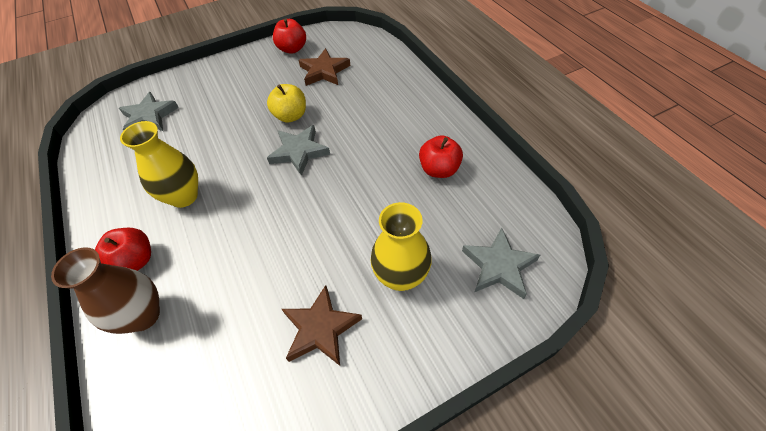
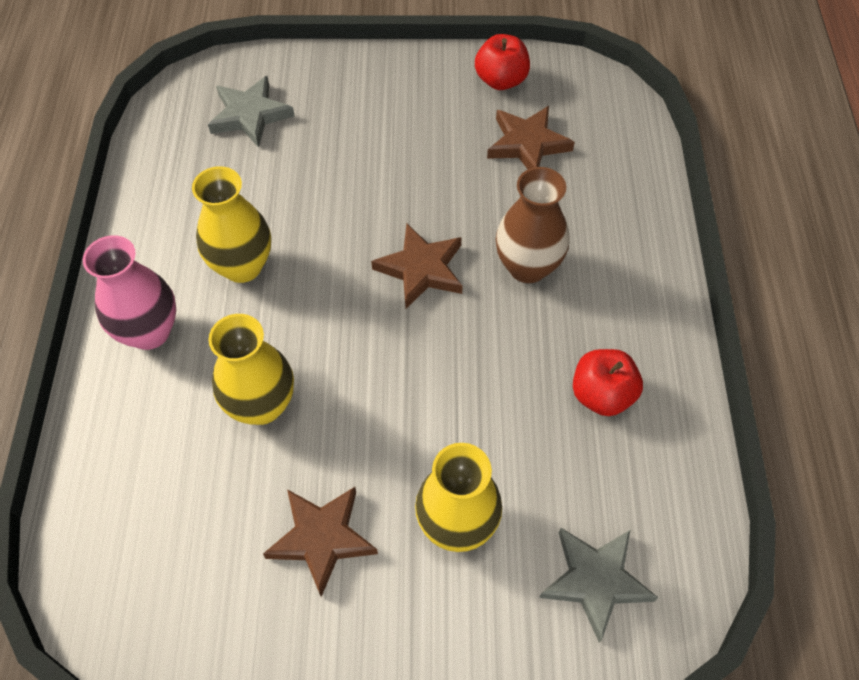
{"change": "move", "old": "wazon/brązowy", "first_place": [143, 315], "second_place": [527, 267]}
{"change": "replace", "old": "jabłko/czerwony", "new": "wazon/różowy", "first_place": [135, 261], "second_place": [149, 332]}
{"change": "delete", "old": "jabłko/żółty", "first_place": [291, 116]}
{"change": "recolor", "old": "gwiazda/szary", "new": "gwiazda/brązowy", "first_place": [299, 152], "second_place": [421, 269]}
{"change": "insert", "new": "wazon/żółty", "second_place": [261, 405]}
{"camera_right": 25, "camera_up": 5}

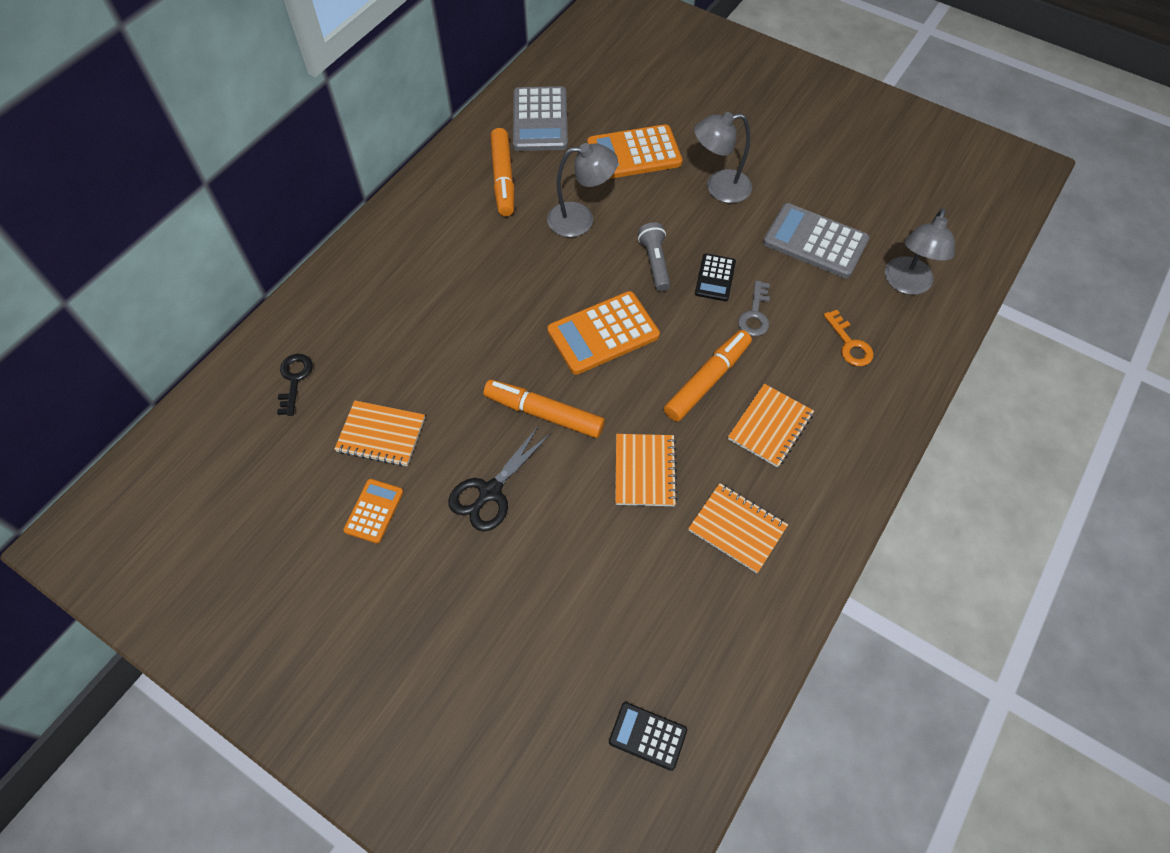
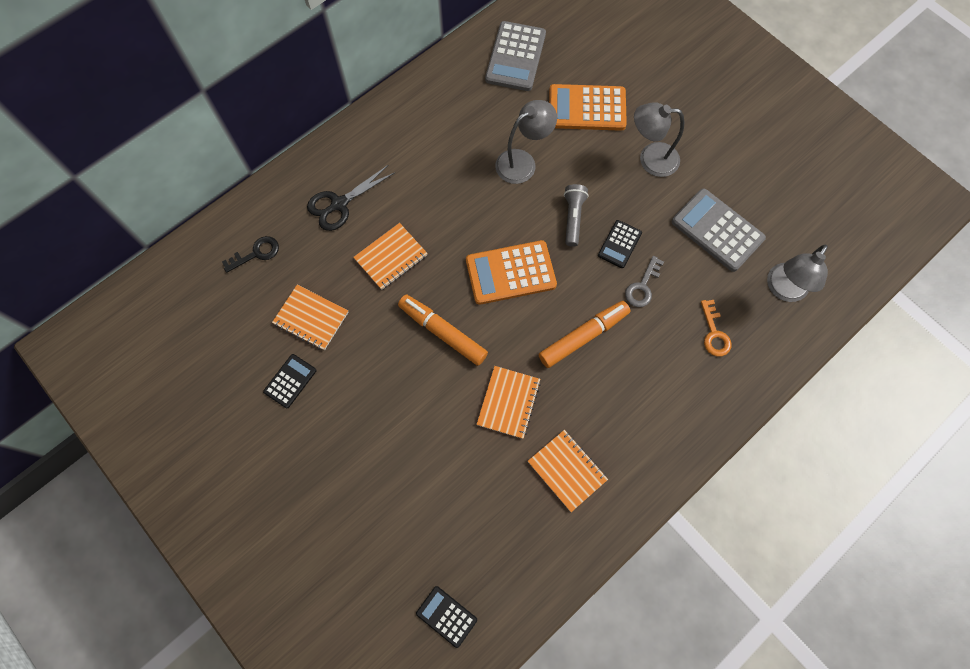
{"change": "rotate", "old": "klucz/czarny", "first_place": [294, 379], "second_place": [256, 253], "degrees": 45}
{"change": "recolor", "old": "kalkulator/pomarańczowy", "new": "kalkulator/czarny", "first_place": [374, 511], "second_place": [290, 381]}
{"change": "move", "old": "nożyczki/czarny", "first_place": [490, 492], "second_place": [339, 204]}
{"change": "delete", "old": "flamaster/pomarańczowy", "first_place": [503, 178]}
{"change": "rotate", "old": "lampka/szary", "first_place": [581, 219], "second_place": [523, 162], "degrees": -45}
{"change": "move", "old": "zeszyt/pomarańczowy", "first_place": [770, 427], "second_place": [391, 257]}
{"camera_right": 15, "camera_up": 10}

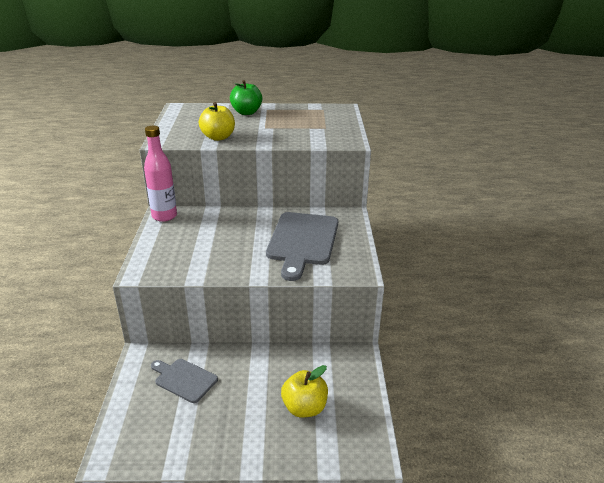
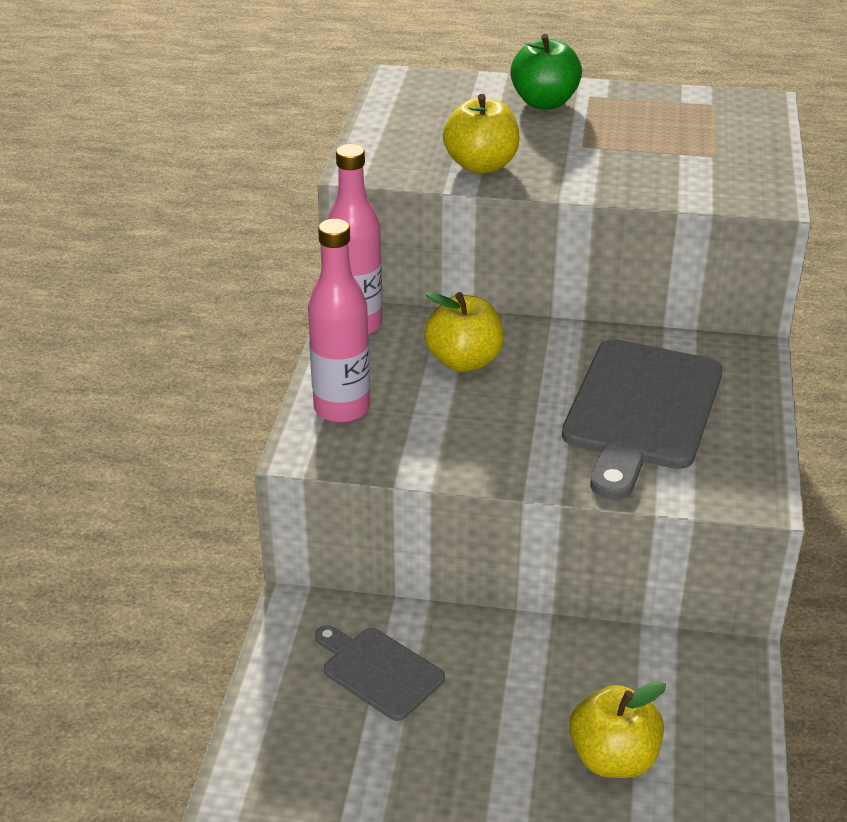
{"change": "insert", "new": "butelka/różowy", "second_place": [342, 408]}
{"change": "insert", "new": "jabłko/żółty", "second_place": [464, 361]}
{"camera_right": 10, "camera_up": 5}

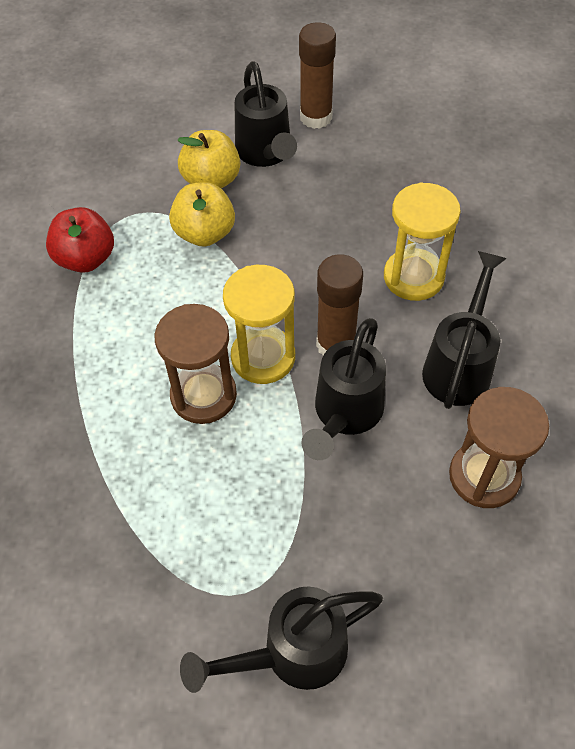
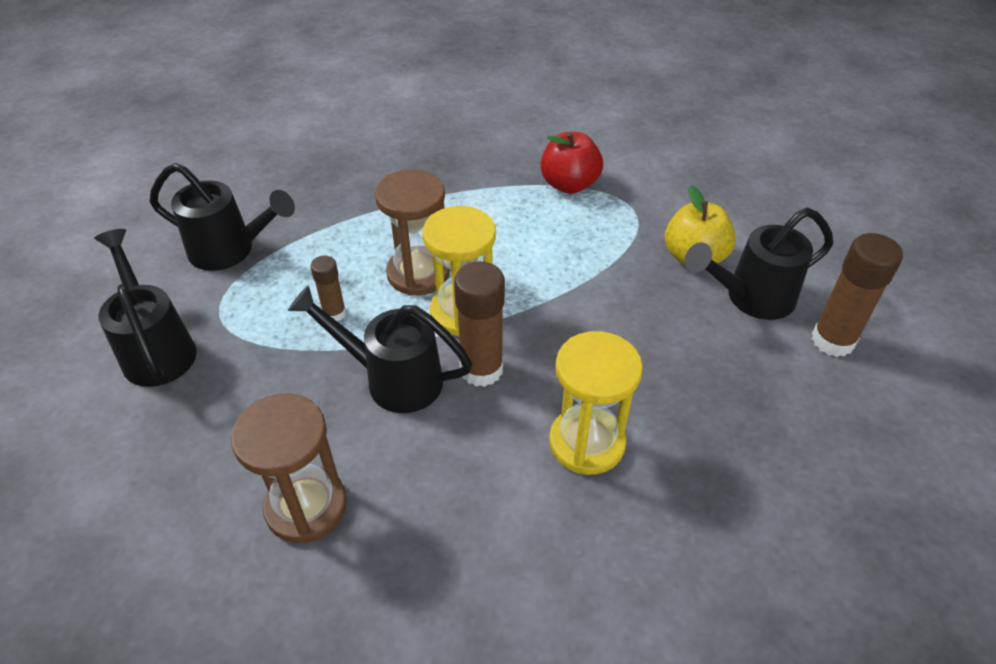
{"change": "delete", "old": "jabłko/żółty", "first_place": [205, 233]}
{"change": "move", "old": "konewka/czarny", "first_place": [459, 366], "second_place": [230, 251]}
{"change": "insert", "new": "klej w sztyfcie/brązowy", "second_place": [334, 313]}
{"camera_right": 85, "camera_up": -10}

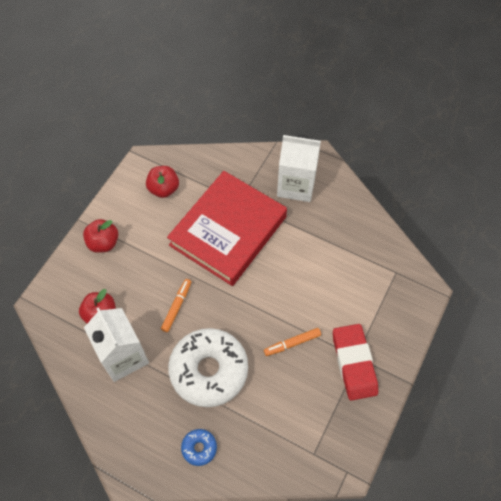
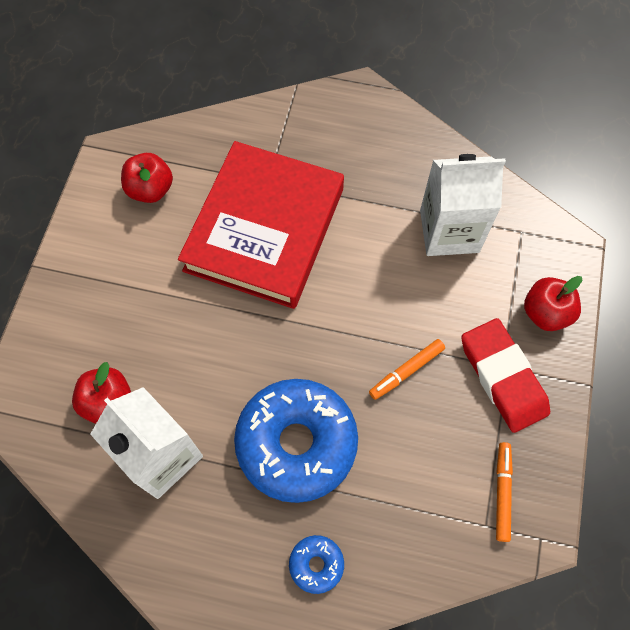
{"change": "move", "old": "jabłko/czerwony", "first_place": [103, 243], "second_place": [545, 313]}
{"change": "move", "old": "flamaster/pomarańczowy", "first_place": [177, 307], "second_place": [502, 492]}
{"change": "recolor", "old": "donut/biały", "new": "donut/niebieski", "first_place": [209, 370], "second_place": [296, 443]}
{"change": "move", "old": "karton mleka/biały", "first_place": [296, 185], "second_place": [449, 231]}
{"camera_right": -15, "camera_up": 5}

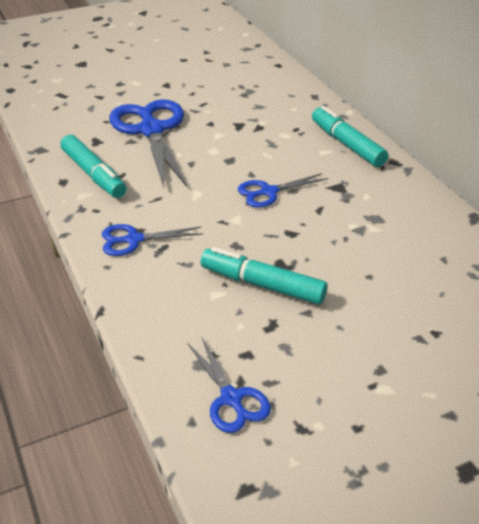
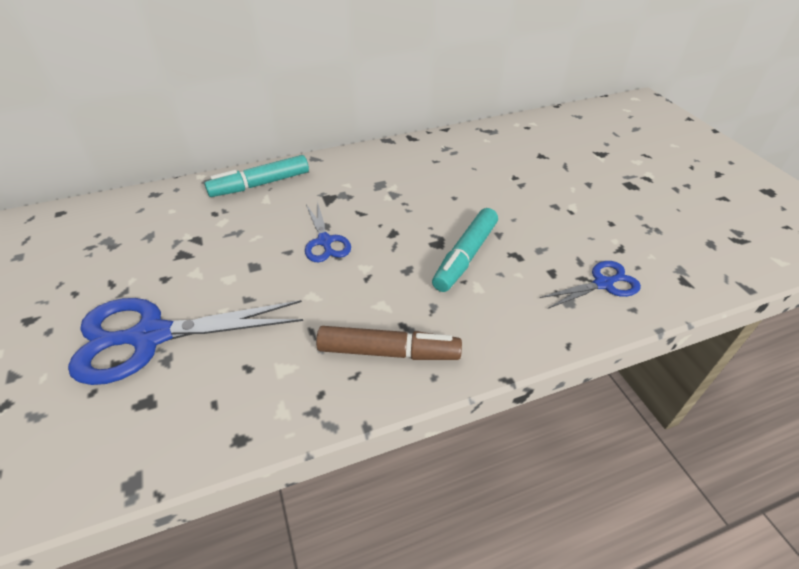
{"change": "delete", "old": "flamaster/turkusowy", "first_place": [93, 174]}
{"change": "replace", "old": "nożyczki/niebieski", "new": "flamaster/brązowy", "first_place": [133, 240], "second_place": [388, 352]}
{"camera_right": -85, "camera_up": 5}

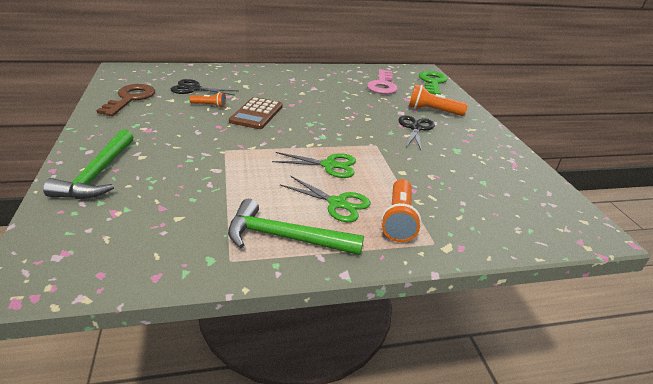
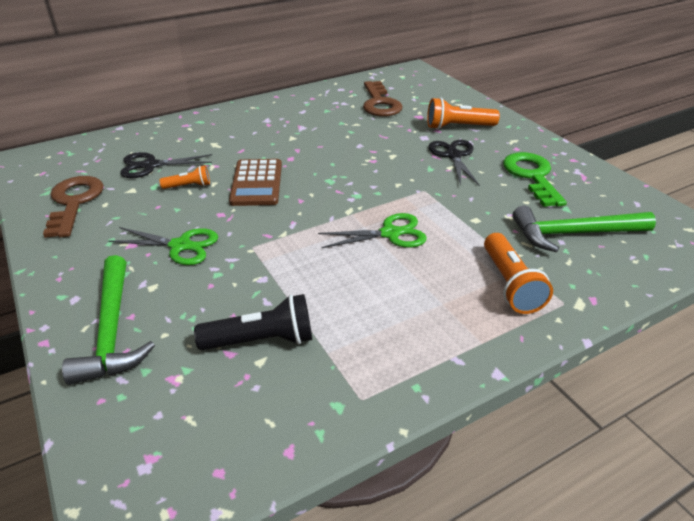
{"change": "move", "old": "młotek/zielony", "first_place": [285, 238], "second_place": [574, 234]}
{"change": "move", "old": "nożyczki/zielony", "first_place": [337, 203], "second_place": [180, 246]}
{"change": "recolor", "old": "klucz/różowy", "new": "klucz/brązowy", "first_place": [382, 85], "second_place": [380, 103]}
{"change": "move", "old": "klucz/zielony", "first_place": [432, 82], "second_place": [532, 176]}
{"change": "insert", "new": "latarka/czarny", "second_place": [262, 340]}
{"camera_right": -15, "camera_up": 5}

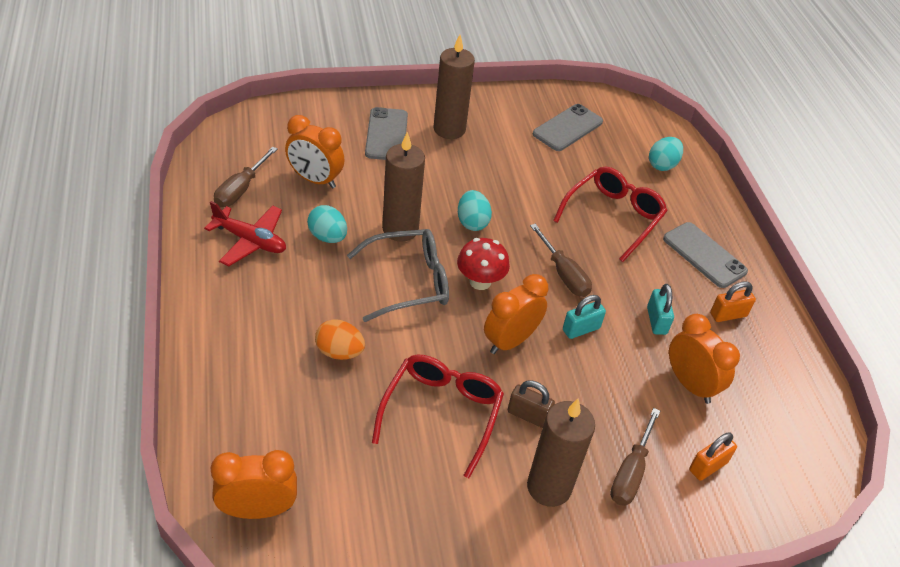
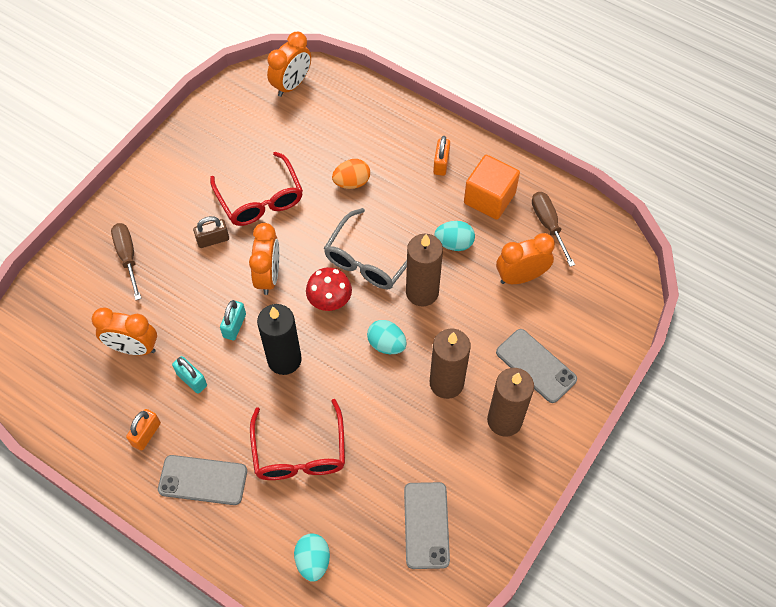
{"change": "replace", "old": "samolot/czerwony", "new": "sześcian/pomarańczowy", "first_place": [250, 241], "second_place": [489, 198]}
{"change": "move", "old": "świeca/brązowy", "first_place": [549, 487], "second_place": [446, 383]}
{"change": "replace", "old": "śrubokręt/brązowy", "new": "świeca/czarny", "first_place": [564, 274], "second_place": [284, 359]}
{"change": "move", "old": "kłódka/pomarańczowy", "first_place": [708, 466], "second_place": [441, 163]}
{"camera_right": 140, "camera_up": 15}

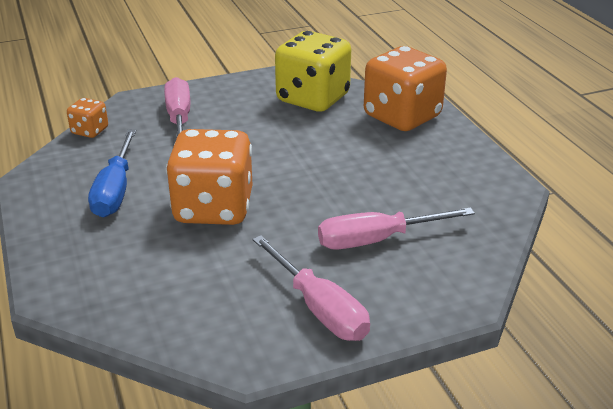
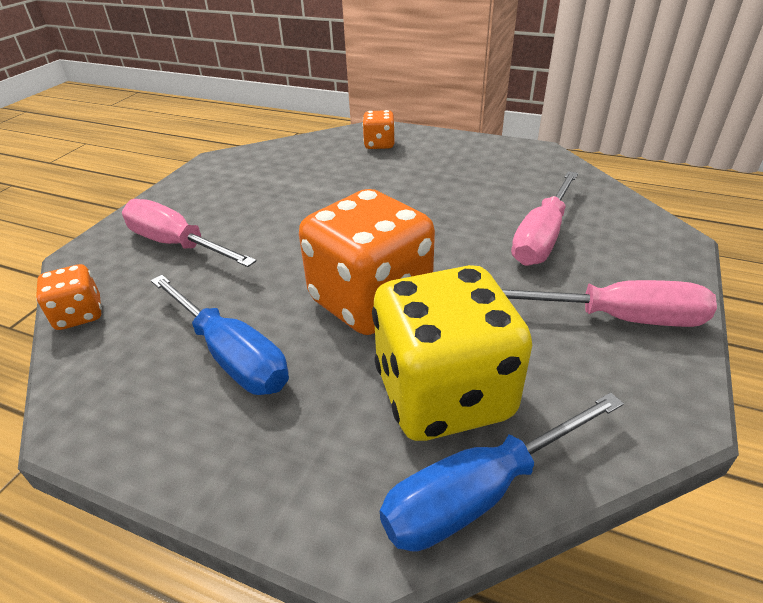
{"change": "move", "old": "kostka do gry/żółty", "first_place": [313, 99], "second_place": [443, 394]}
{"change": "resize", "old": "kostka do gry/pomarańczowy", "first_place": [402, 117], "second_place": [379, 144], "factor": 0.47}
{"change": "insert", "new": "śrubokręt/niebieski", "second_place": [480, 492]}
{"camera_right": -45, "camera_up": 5}

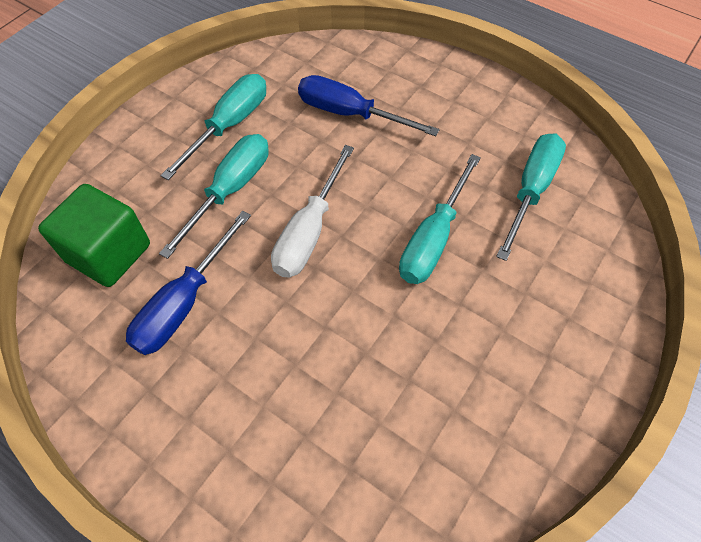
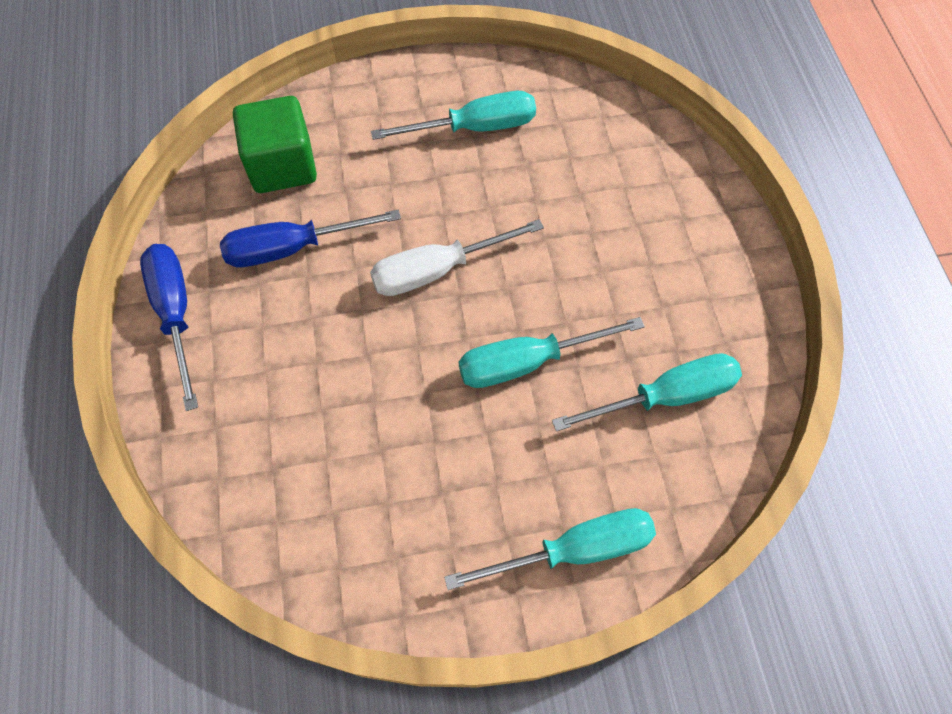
{"change": "move", "old": "śrubokręt/turkusowy", "first_place": [230, 190], "second_place": [574, 550]}
{"change": "move", "old": "śrubokręt/niebieski", "first_place": [350, 114], "second_place": [176, 314]}
{"camera_right": 45, "camera_up": 5}

